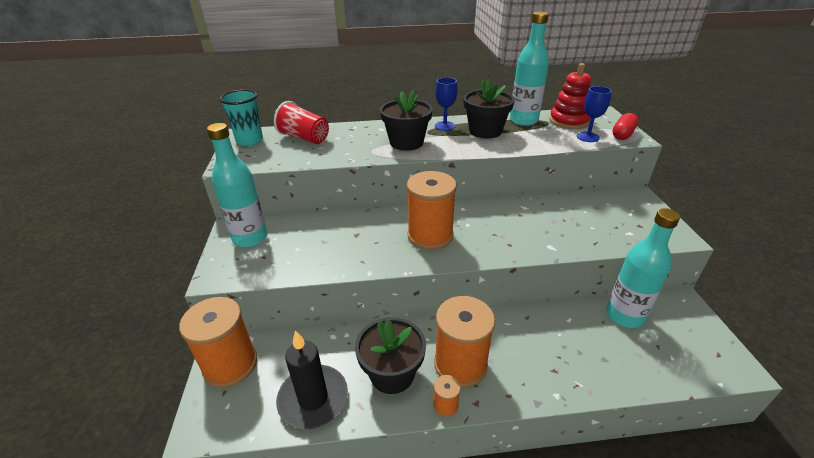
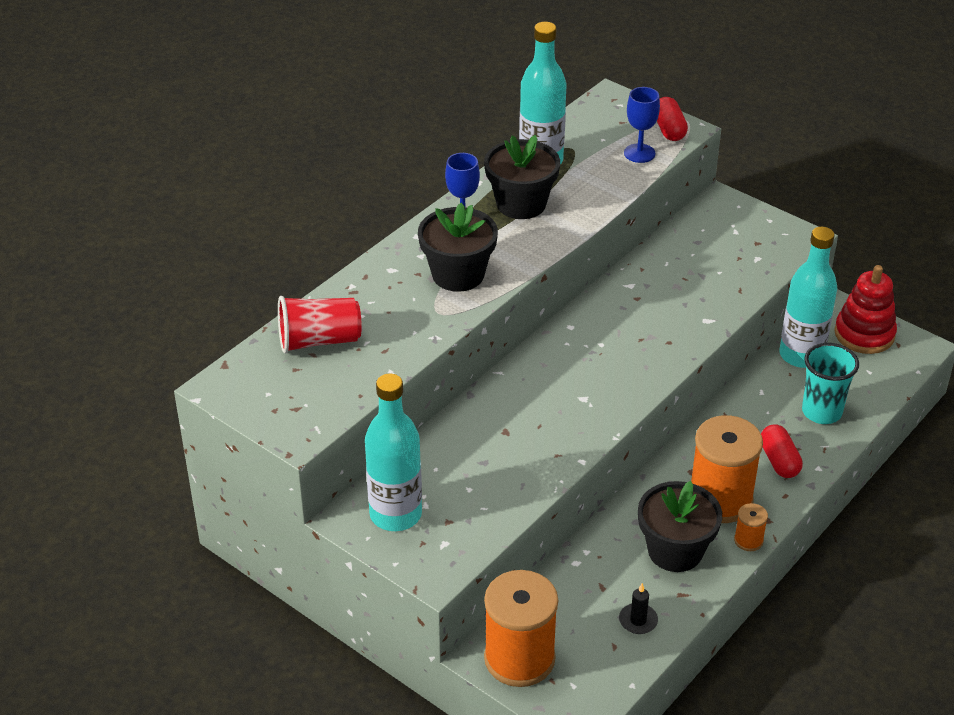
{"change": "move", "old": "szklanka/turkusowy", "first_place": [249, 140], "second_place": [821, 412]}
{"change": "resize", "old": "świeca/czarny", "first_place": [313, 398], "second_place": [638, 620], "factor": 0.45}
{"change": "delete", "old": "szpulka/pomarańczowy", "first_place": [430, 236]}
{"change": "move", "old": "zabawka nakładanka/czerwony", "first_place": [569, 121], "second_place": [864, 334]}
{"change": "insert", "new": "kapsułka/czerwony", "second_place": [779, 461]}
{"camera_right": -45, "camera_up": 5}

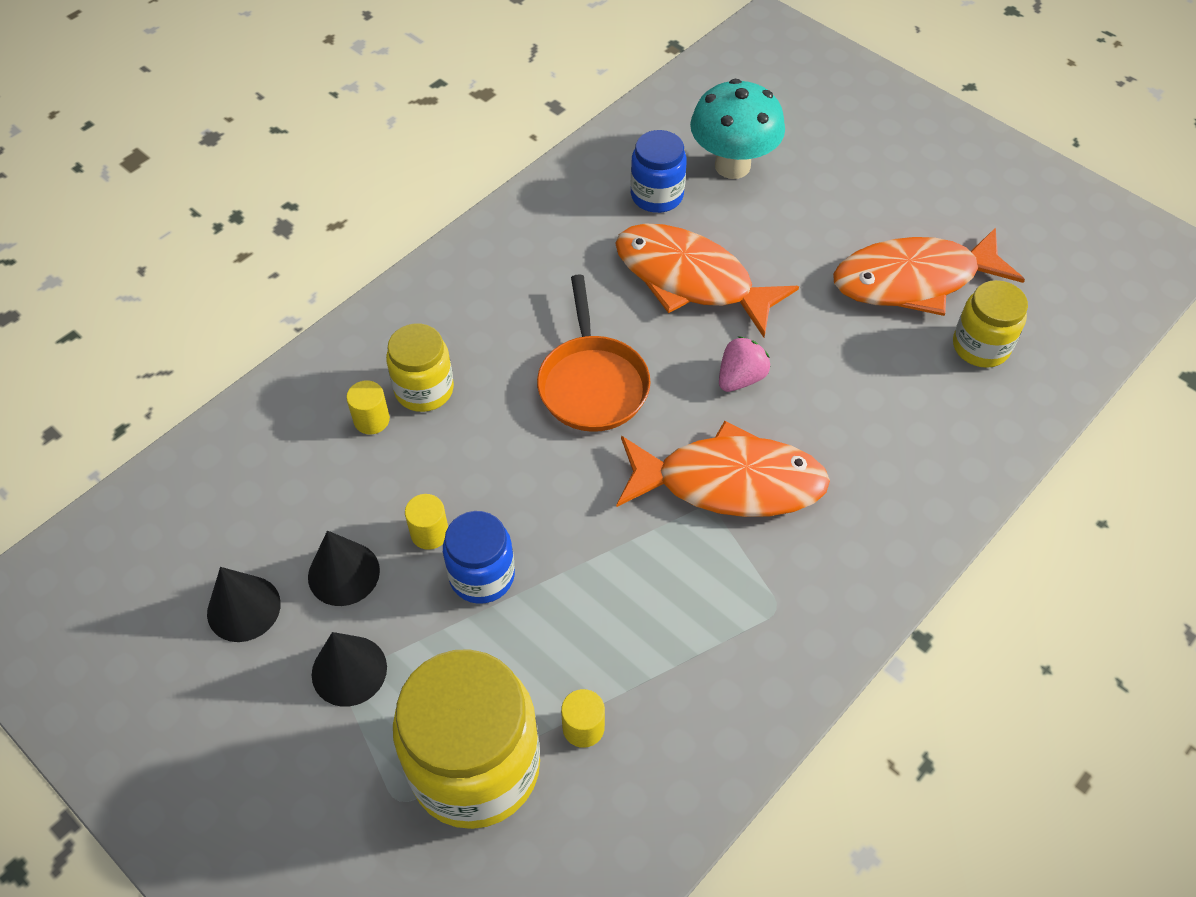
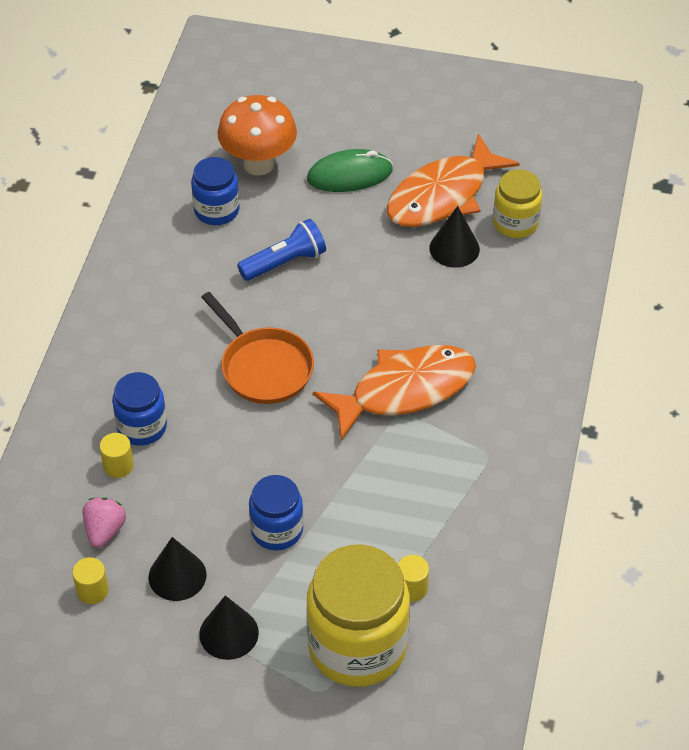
{"change": "move", "old": "stożek/czarny", "first_place": [243, 608], "second_place": [454, 248]}
{"change": "recolor", "old": "słoik/żółty", "new": "słoik/niebieski", "first_place": [424, 389], "second_place": [142, 427]}
{"change": "move", "old": "walec/żółty", "first_place": [429, 533], "second_place": [92, 591]}
{"change": "replace", "old": "ryba/pomarańczowy", "new": "latarka/niebieski", "first_place": [691, 280], "second_place": [284, 262]}
{"change": "recolor", "old": "grzyb/turkusowy", "new": "grzyb/pomarańczowy", "first_place": [732, 166], "second_place": [258, 164]}
{"change": "move", "old": "truskawka/różowy", "first_place": [740, 378], "second_place": [104, 531]}
{"change": "insert", "new": "myszka/zielony", "second_place": [349, 175]}
{"camera_right": -30, "camera_up": -5}

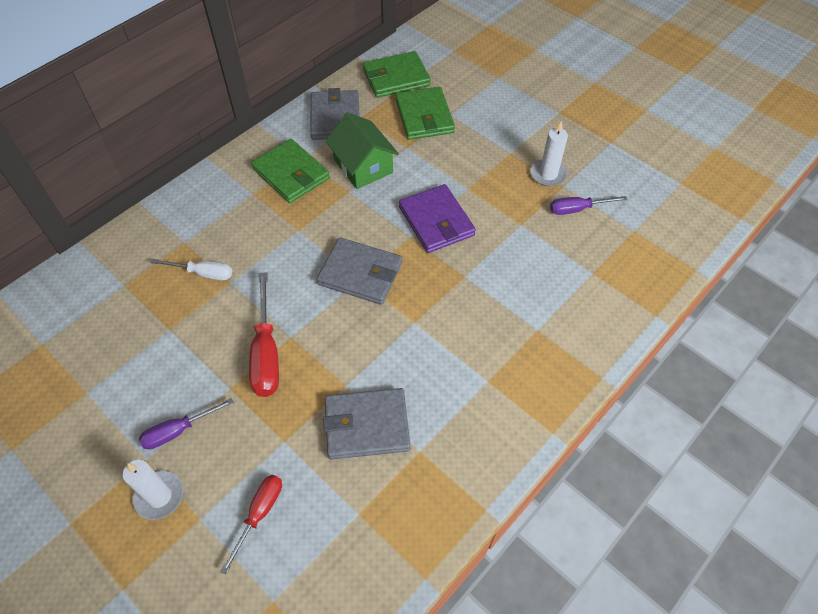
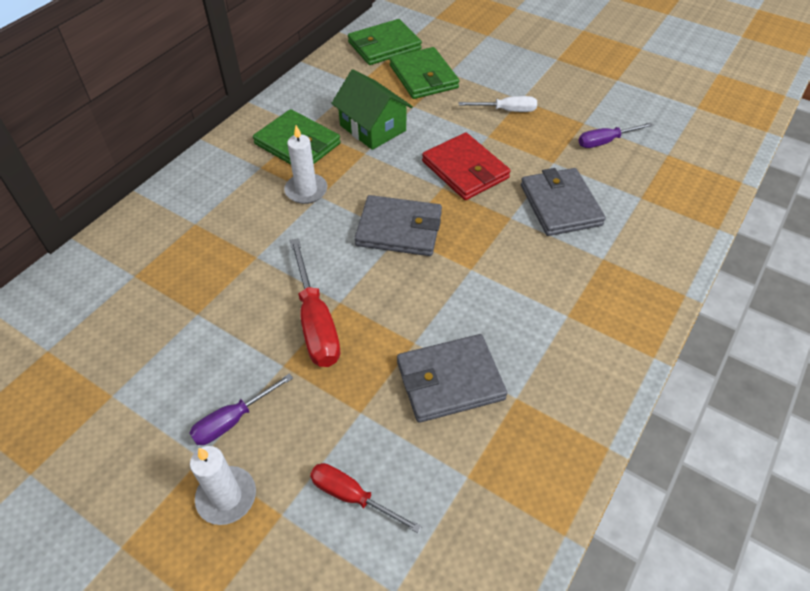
{"change": "move", "old": "śrubokręt/biały", "first_place": [203, 273], "second_place": [506, 110]}
{"change": "rotate", "old": "śrubokręt/czerwony", "first_place": [259, 514], "second_place": [352, 496], "degrees": -75}
{"change": "move", "old": "portfel/szary", "first_place": [335, 118], "second_place": [560, 205]}
{"change": "recolor", "old": "portfel/fioletowy", "new": "portfel/czerwony", "first_place": [436, 221], "second_place": [465, 170]}
{"change": "move", "old": "świeca/biały", "first_place": [548, 174], "second_place": [306, 190]}
{"camera_right": -10, "camera_up": -5}

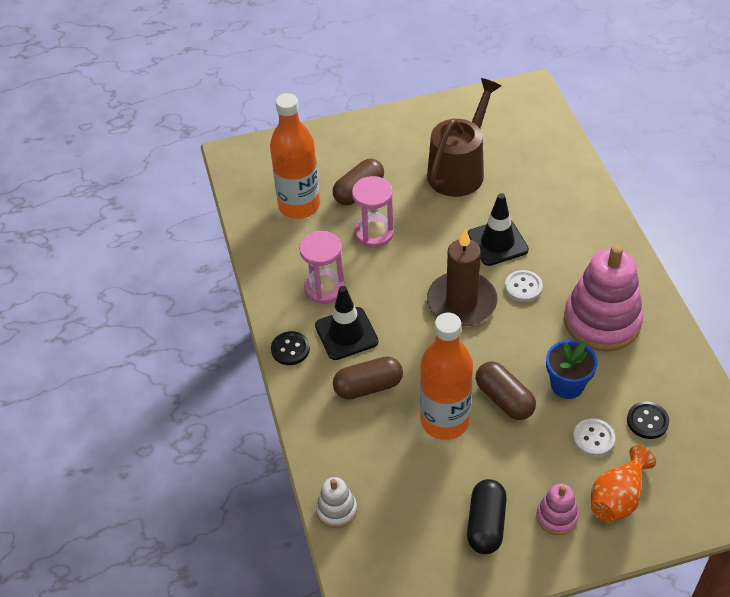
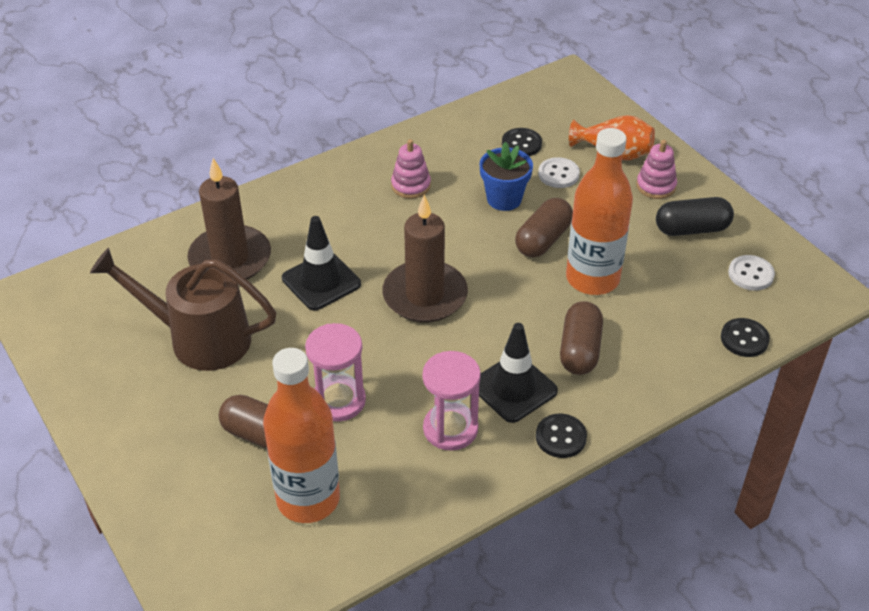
{"change": "replace", "old": "zabawka nakładanka/biały", "new": "guzik/czarny", "first_place": [336, 510], "second_place": [744, 339]}
{"change": "rotate", "old": "kapsułka/brązowy", "first_place": [368, 386], "second_place": [579, 350], "degrees": 45}
{"change": "move", "old": "guzik/biały", "first_place": [523, 287], "second_place": [750, 274]}
{"change": "resize", "old": "zabawka nakładanka/różowy", "first_place": [602, 321], "second_place": [411, 186], "factor": 0.48}
{"change": "insert", "new": "świeca/brązowy", "second_place": [230, 258]}
{"camera_right": -110, "camera_up": -5}

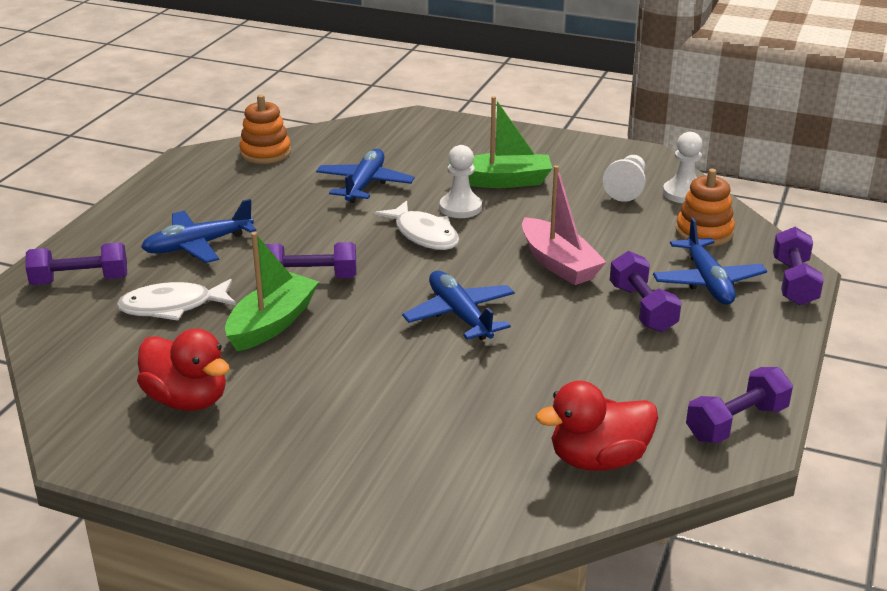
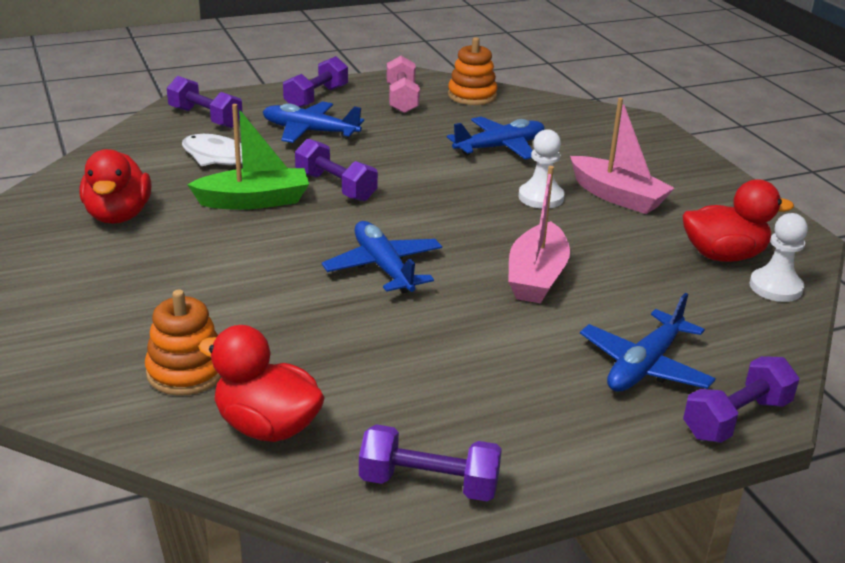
{"change": "delete", "old": "ryba/biały", "first_place": [424, 235]}
{"change": "rotate", "old": "samolot/niebieski", "first_place": [459, 315], "second_place": [383, 267], "degrees": -45}
{"change": "recolor", "old": "łódka/zielony", "new": "łódka/różowy", "first_place": [503, 181], "second_place": [617, 196]}
{"change": "replace", "old": "pionek/biały", "new": "kaczka/czerwony", "first_place": [627, 188], "second_place": [723, 255]}
{"change": "move", "old": "hantel/fioletowy", "first_place": [642, 308], "second_place": [316, 98]}
{"change": "move", "old": "zabawka nakładanka/pomarańczowy", "first_place": [704, 232], "second_place": [186, 371]}
{"change": "insert", "new": "hantel/różowy", "second_place": [402, 99]}
{"camera_right": 45, "camera_up": 0}

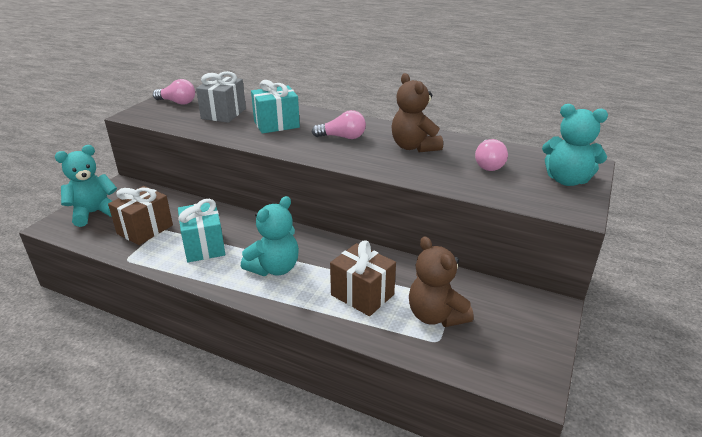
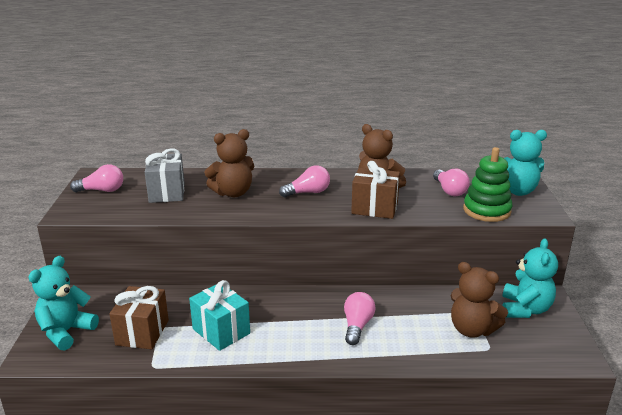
{"change": "move", "old": "miś/turkusowy", "first_place": [274, 268], "second_place": [525, 309]}
{"change": "replace", "old": "prezent/turkusowy", "new": "miś/brązowy", "first_place": [276, 124], "second_place": [233, 193]}
{"change": "move", "old": "prezent/brązowy", "first_place": [362, 295], "second_place": [374, 208]}
{"change": "insert", "new": "żarówka/różowy", "second_place": [357, 326]}
{"change": "insert", "new": "zabawka nakładanka/zielony", "second_place": [486, 210]}
{"camera_right": -25, "camera_up": -5}

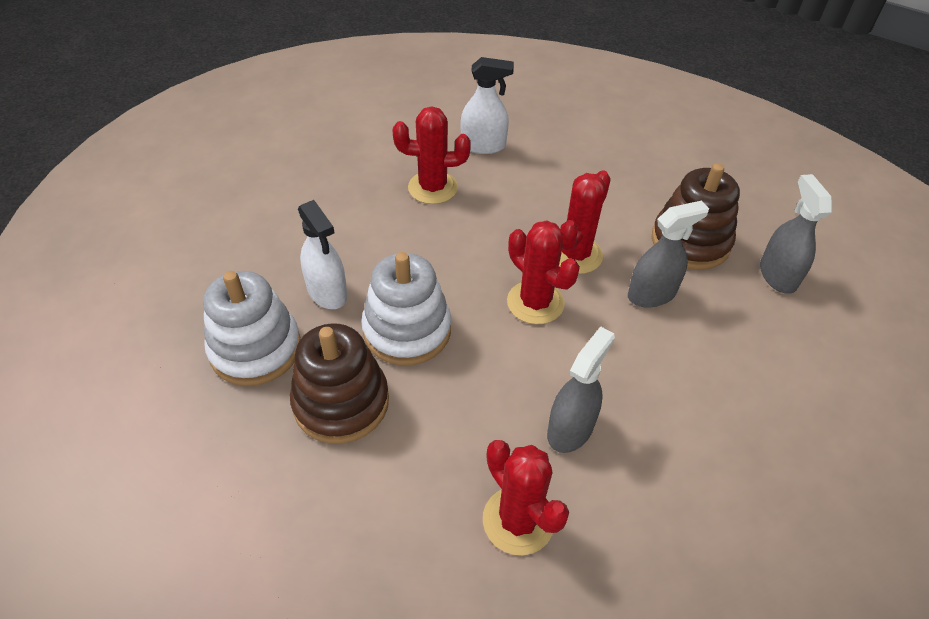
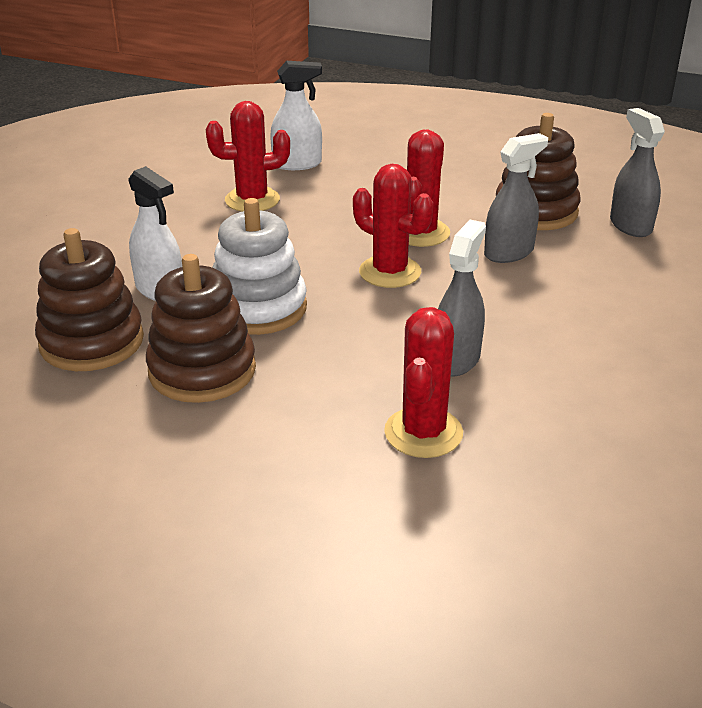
{"change": "recolor", "old": "zabawka nakładanka/biały", "new": "zabawka nakładanka/brązowy", "first_place": [255, 349], "second_place": [92, 342]}
{"change": "rotate", "old": "kaktus/czerwony", "first_place": [518, 520], "second_place": [423, 433], "degrees": 60}
{"camera_right": -10, "camera_up": -15}

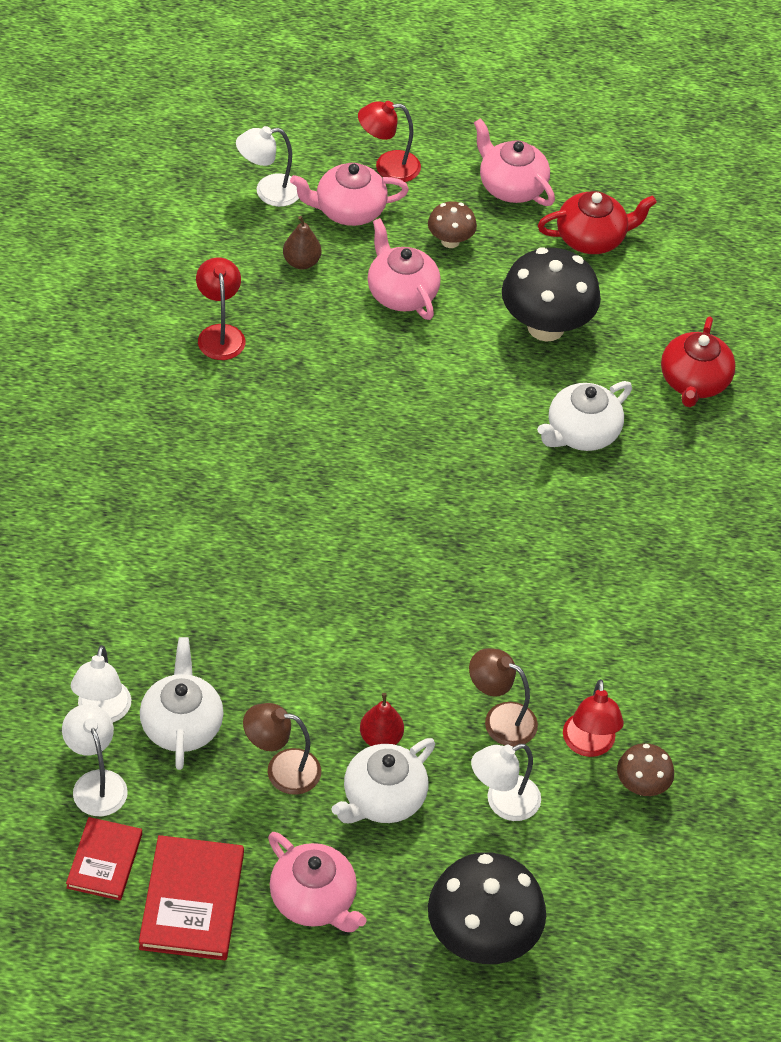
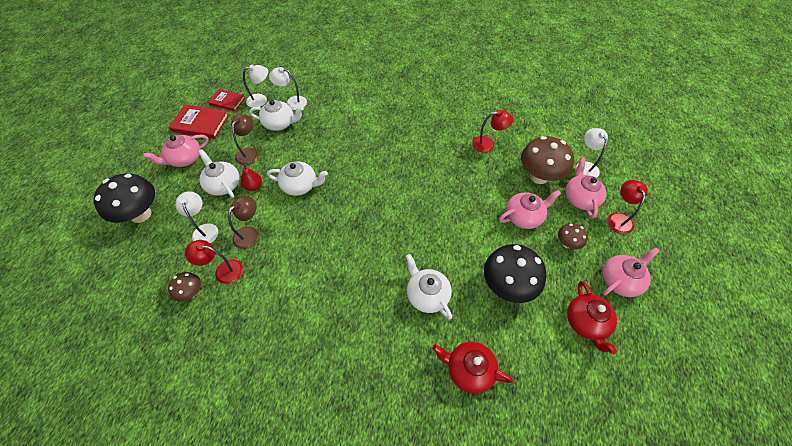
{"change": "replace", "old": "gruszka/brązowy", "new": "grzyb/brązowy", "first_place": [301, 262], "second_place": [539, 176]}
{"change": "insert", "new": "imbryk/biały", "second_place": [300, 185]}
{"camera_right": 100, "camera_up": 5}

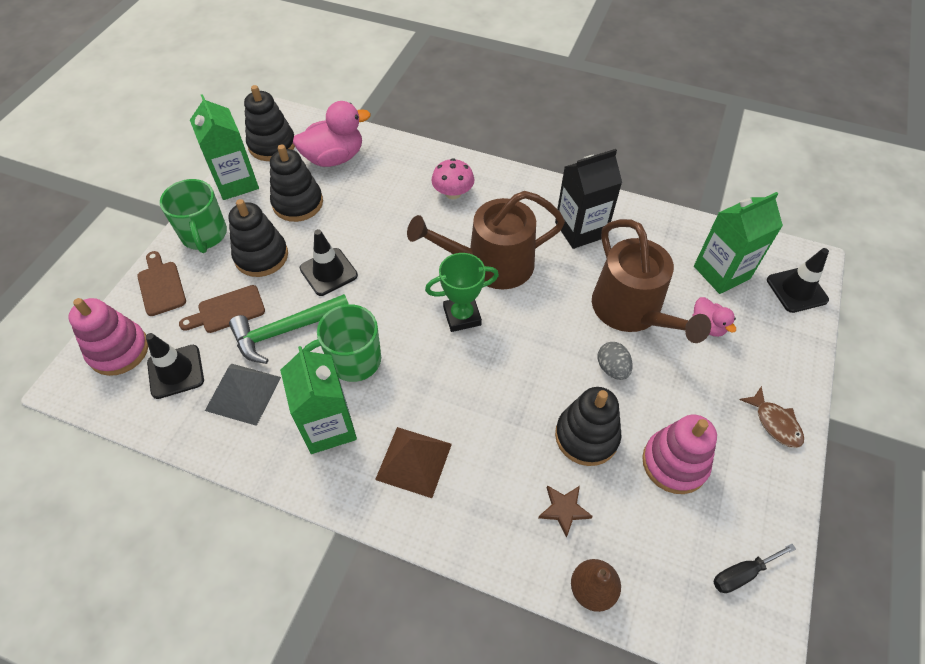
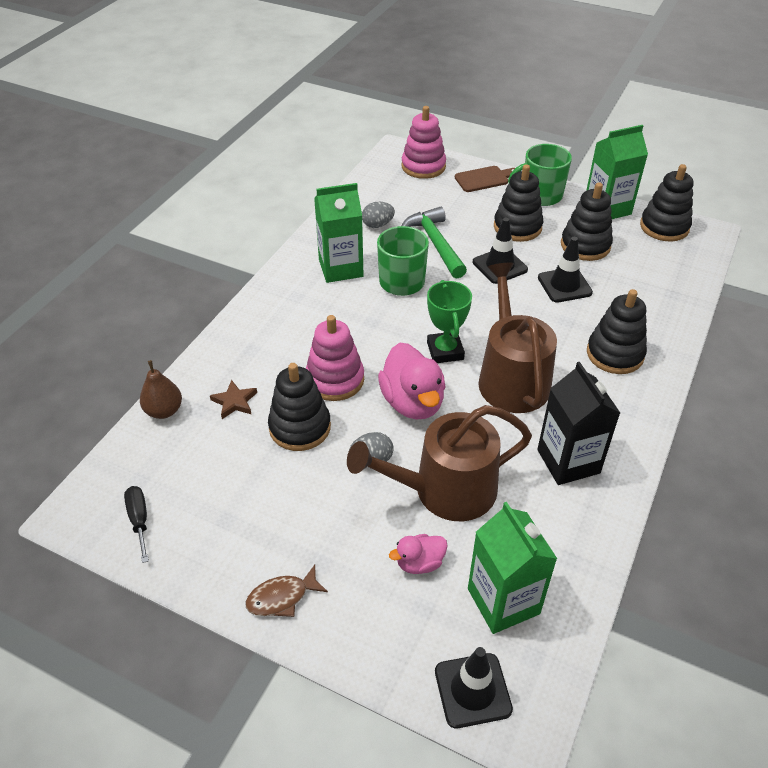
{"change": "move", "old": "pachołek/czarny", "first_place": [176, 371], "second_place": [564, 285]}
{"change": "delete", "old": "deska do krojenia/brązowy", "first_place": [227, 310]}
{"change": "replace", "old": "piramida/szary", "new": "jajko/szary", "first_place": [243, 393], "second_place": [377, 225]}
{"change": "move", "old": "kaczka/różowy", "first_place": [334, 158], "second_place": [412, 402]}
{"change": "delete", "old": "piramida/brązowy", "first_place": [413, 461]}
{"change": "replace", "old": "grzyb/różowy", "new": "zabawka nakładanka/czarny", "first_place": [453, 193], "second_place": [615, 354]}
{"change": "move", "old": "zabawka nakładanka/różowy", "first_place": [674, 463], "second_place": [335, 380]}
{"camera_right": 95, "camera_up": -10}

